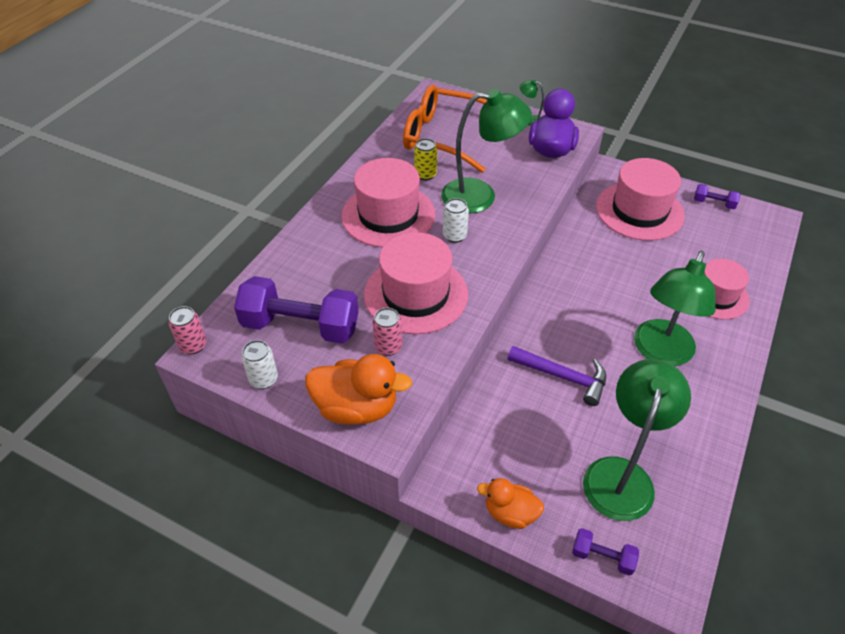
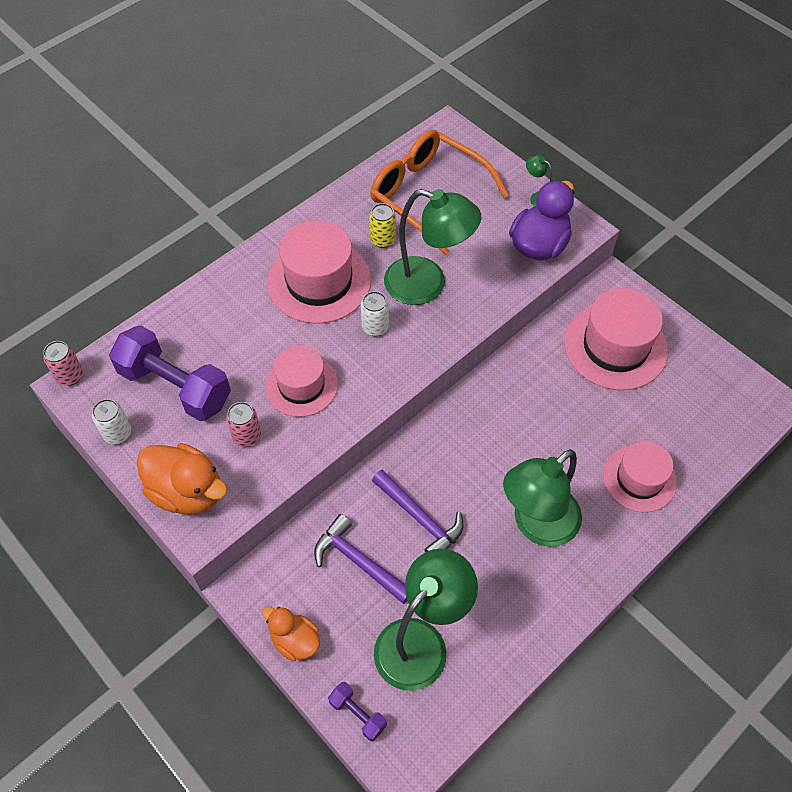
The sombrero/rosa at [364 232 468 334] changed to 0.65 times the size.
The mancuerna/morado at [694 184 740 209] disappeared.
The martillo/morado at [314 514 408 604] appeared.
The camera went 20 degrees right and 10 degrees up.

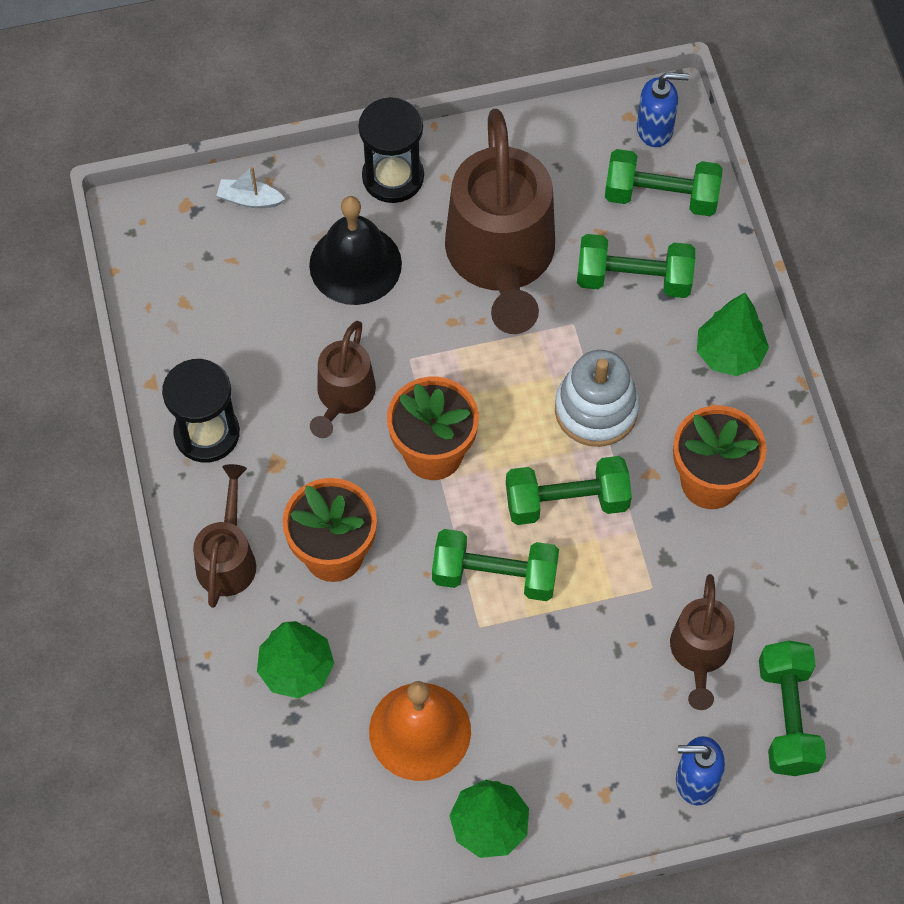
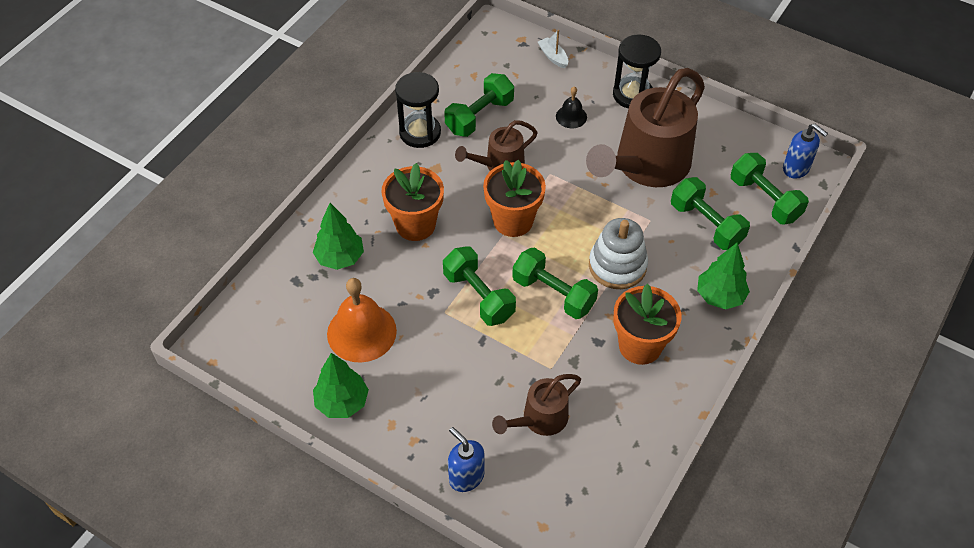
The regadera/marrón at [193 464 256 608] disappeared.
The campana/negro at [309 196 402 305] changed to 0.52 times the size.
The mancuerna/verde moved from [759 641 826 776] to [444 73 514 137].
The camera went 45 degrees right and 10 degrees down.

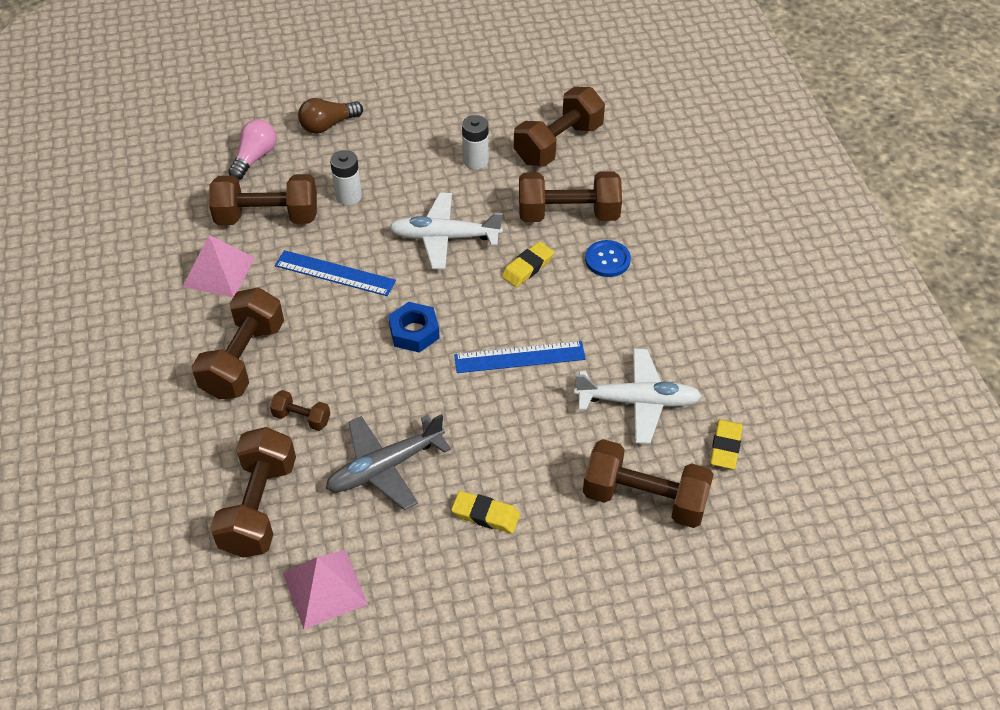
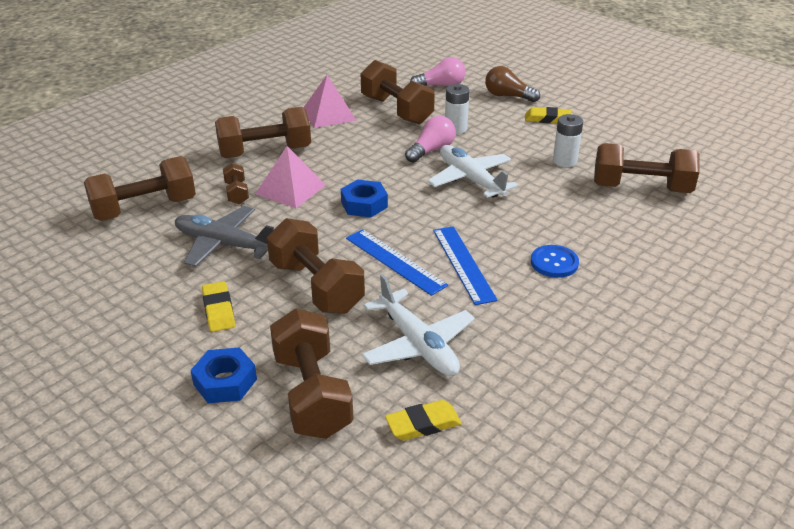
The regla/azul moved from [275 250 396 296] to [433 226 498 305].
The pirámide/rosa moved from [283 550 368 629] to [256 146 326 208].
The goma de borrar/amarillo moved from [502 241 554 287] to [525 107 571 123].
The mancuerna/marrón moved from [519 171 622 222] to [267 218 365 314].
The tuerca/azul at [190 347 257 403] appeared.
The bombilla/rosa at [405 116 456 163] appeared.
The camera went 55 degrees right and 15 degrees down.

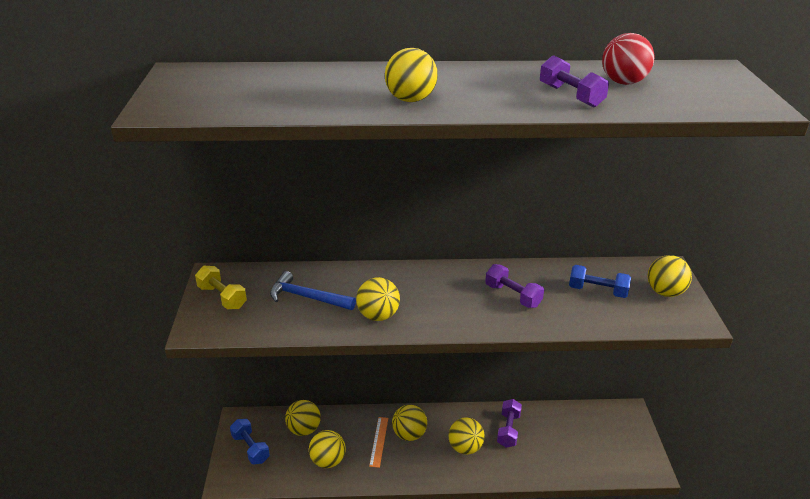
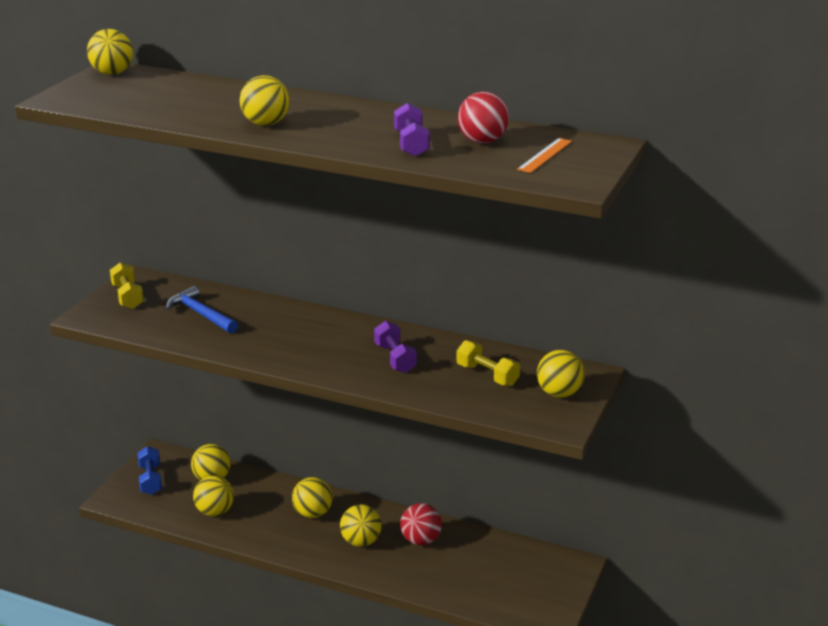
The pelota/amarillo moved from [356 277 400 321] to [87 29 133 75].
The regla/naranja moved from [369 417 388 468] to [517 138 572 173].
The mancuerna/morado at [497 399 522 448] was replaced by the pelota/rojo at [400 503 442 545].
The mancuerna/azul at [569 265 631 298] became the mancuerna/amarillo at [456 340 520 386].
The camera went 25 degrees right and 5 degrees down.

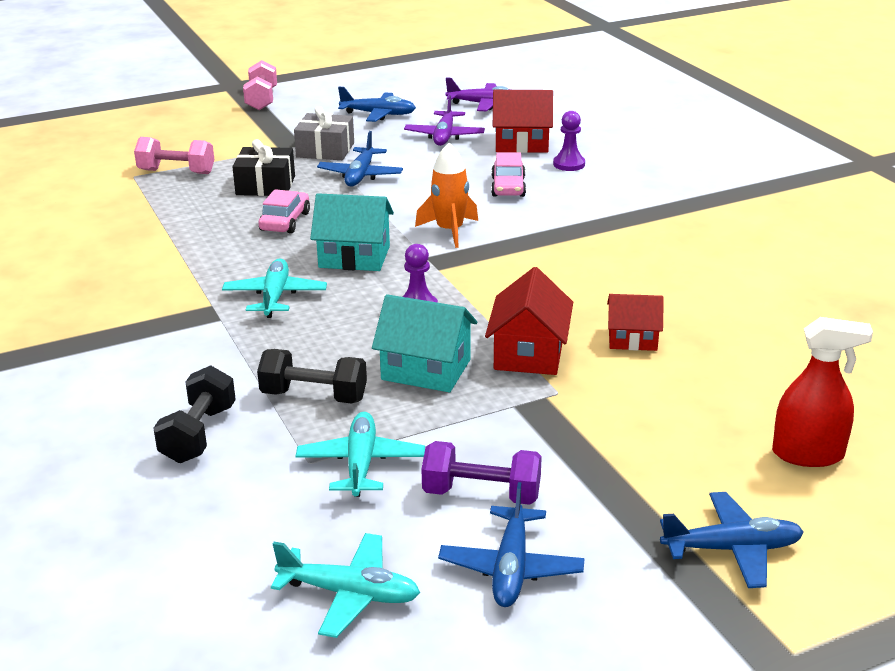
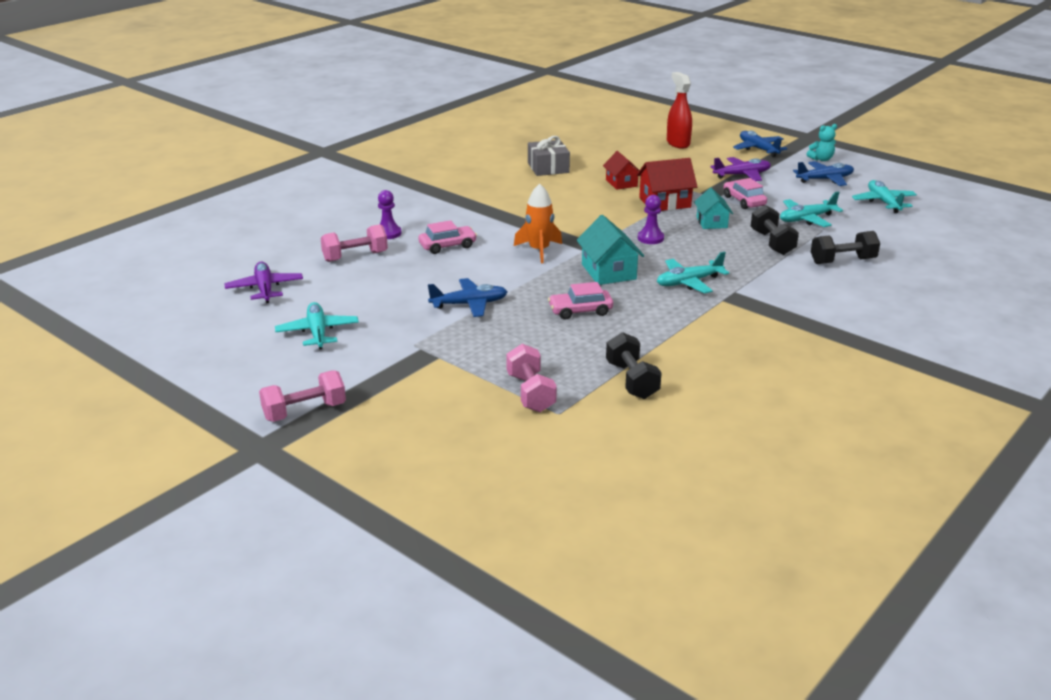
The regalo/negro at [232 139 295 196] disappeared.
The regalo/gris moved from [294 106 354 160] to [528 136 570 176].
The avión/azul at [338 87 416 122] became the avión/turquesa at [275 302 359 349].
The casa/turquesa at [372 294 477 392] changed to 0.67 times the size.
The avión/morado moved from [404 95 485 146] to [710 157 771 181].
The mancuerna/morado at [421 441 542 505] disappeared.
The casa/rojo at [493 90 553 153] was replaced by the mancuerna/rosa at [320 224 388 262].
The mancuerna/negro at [606 332 662 399] appeared.
The coche/rosa at [723 178 767 209] appeared.
The osito/turquesa at [807 124 837 161] appeared.
The camera went 115 degrees left and 0 degrees up.

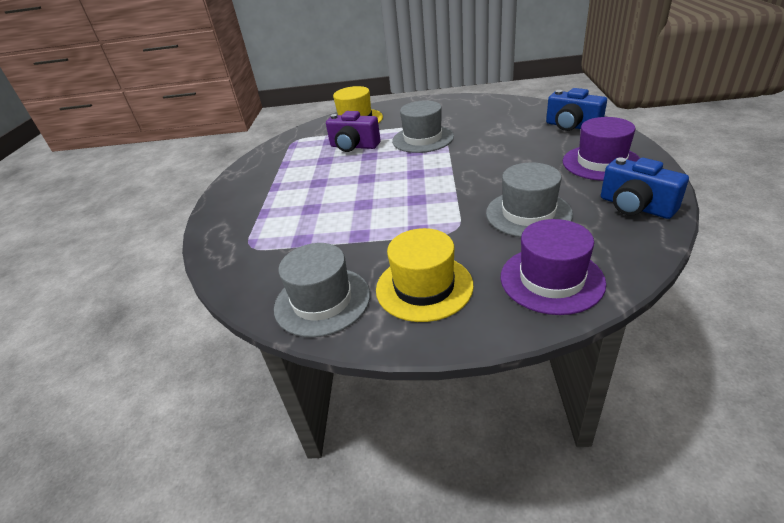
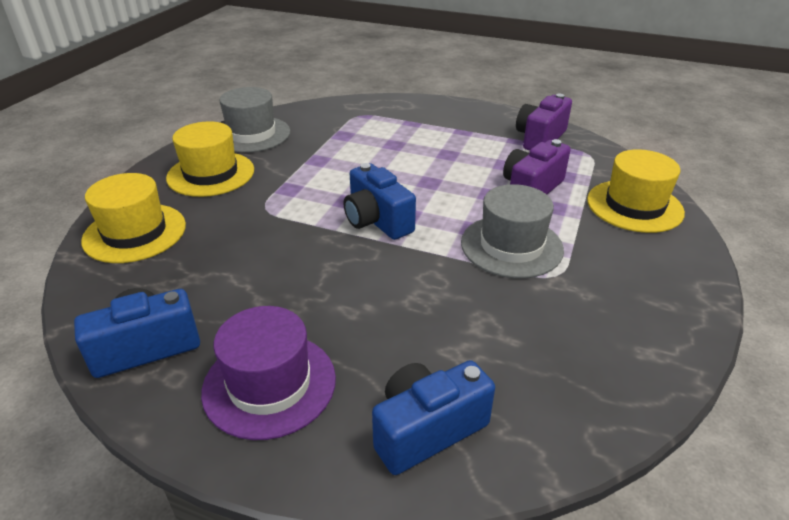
The sombrero/gris at [486 162 573 237] disappeared.
The sombrero/morado at [501 219 606 315] became the sombrero/amarillo at [81 173 186 263].
The cámara/azul at [344 163 416 240] appeared.
The cámara/morado at [516 93 572 151] appeared.
The camera went 105 degrees right and 0 degrees up.

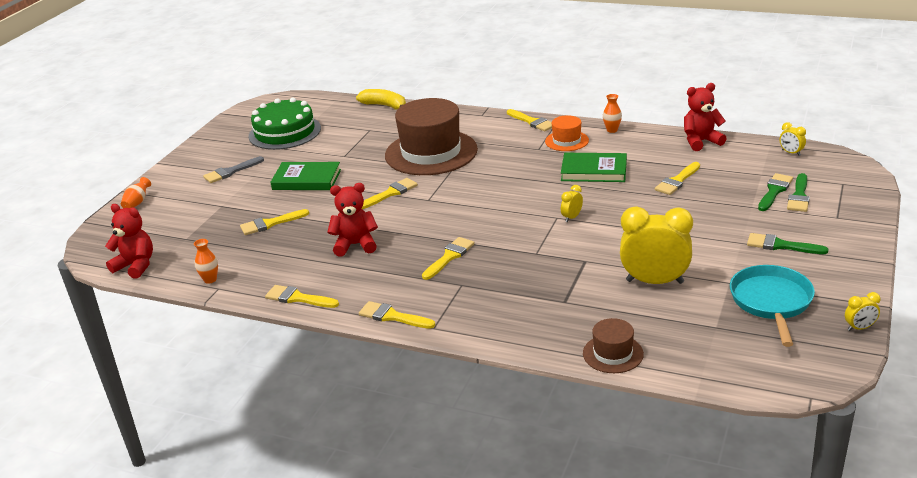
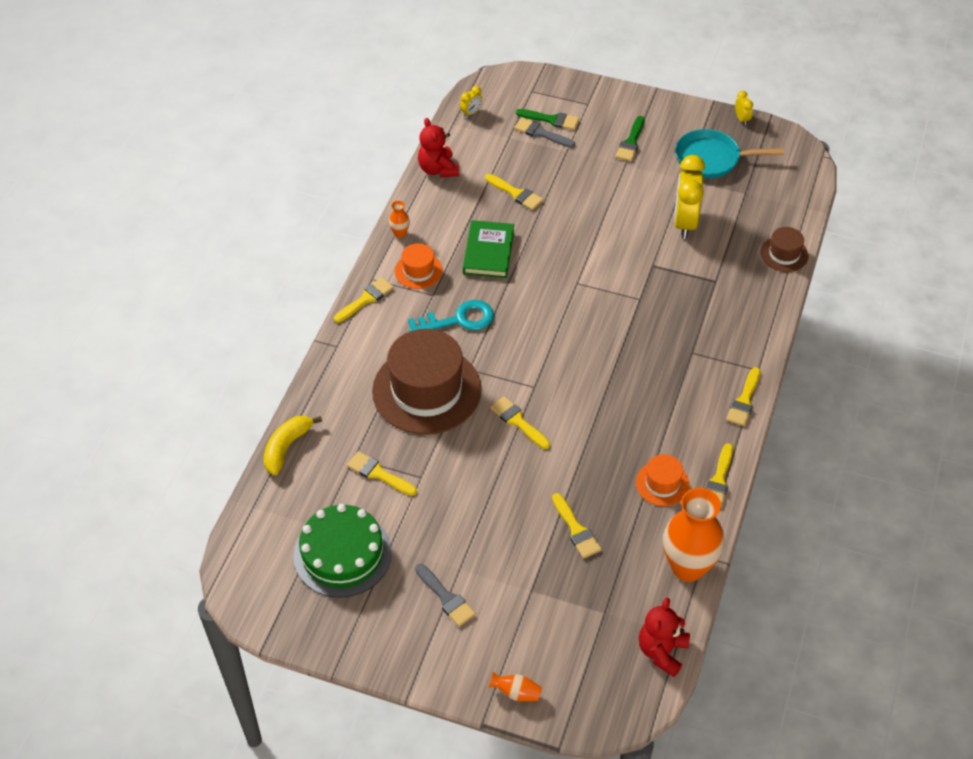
The florero/naranja at [194 239 218 284] changed to 2.44 times the size.
The libro/verde at [270 162 341 190] disappeared.
The osito/rojo at [327 183 378 257] disappeared.
The pincel/amarillo moved from [422 237 475 280] to [347 451 417 496].
The despertador/amarillo at [561 185 583 222] disappeared.
The pincel/verde at [758 173 793 211] became the pincel/gris at [514 117 575 148].
The llave/turquesa at [408 300 494 331] appeared.
The sombrero/naranja at [636 454 690 506] appeared.
The camera went 95 degrees left and 20 degrees up.

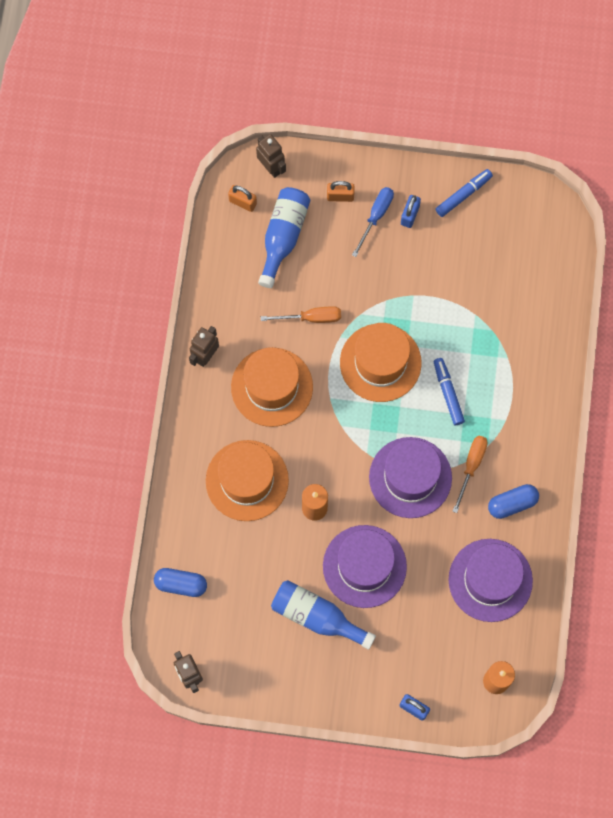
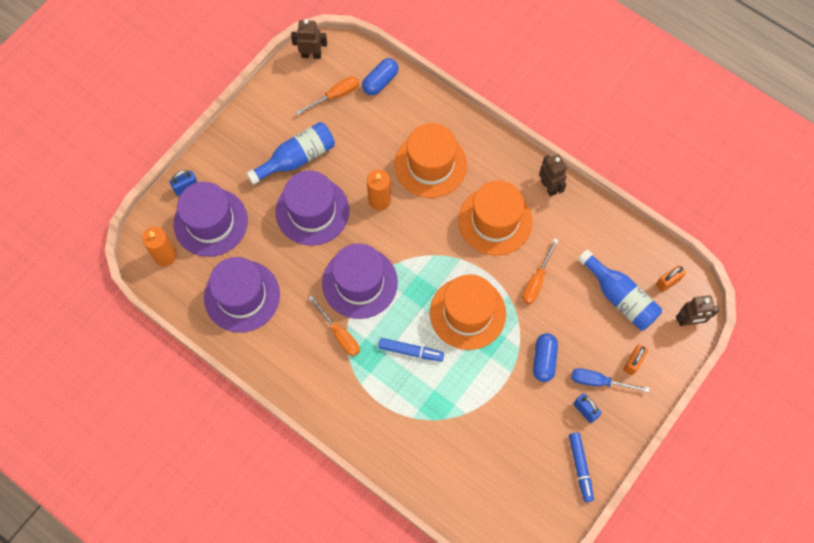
The destornillador/azul at [352 187 394 257] turned 135 degrees clockwise.
The cápsula/azul moved from [488 484 539 519] to [533 333 558 382].
The sombrero/morado at [174 182 248 257] appeared.
The destornillador/naranja at [296 76 359 115] appeared.
The camera went 120 degrees right and 5 degrees down.

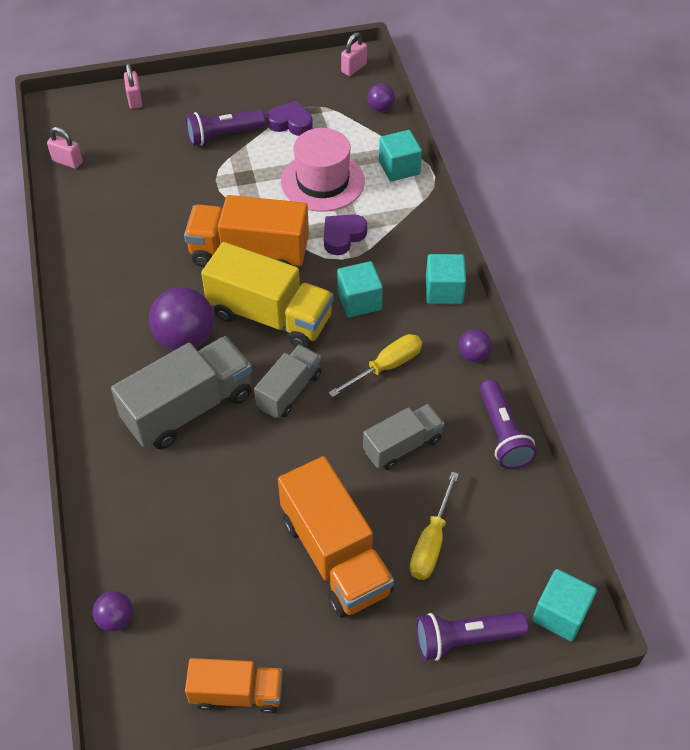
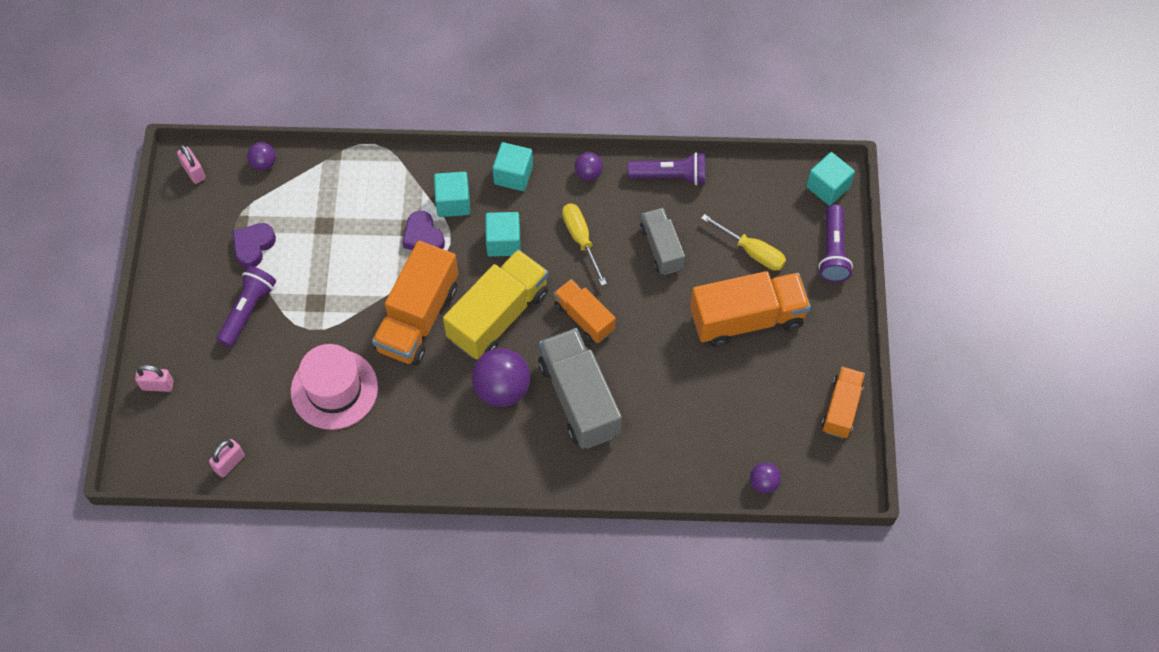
The lámpara de mano/morado at [186 110 266 146] turned 150 degrees counterclockwise.
The camión/gris at [254 345 321 418] became the camión/naranja at [554 279 616 343].
The sombrero/rosa moved from [281 128 365 212] to [291 344 378 430].
The cubo/turquesa moved from [379 130 422 182] to [434 172 470 217].
The camera went 75 degrees left and 10 degrees up.

